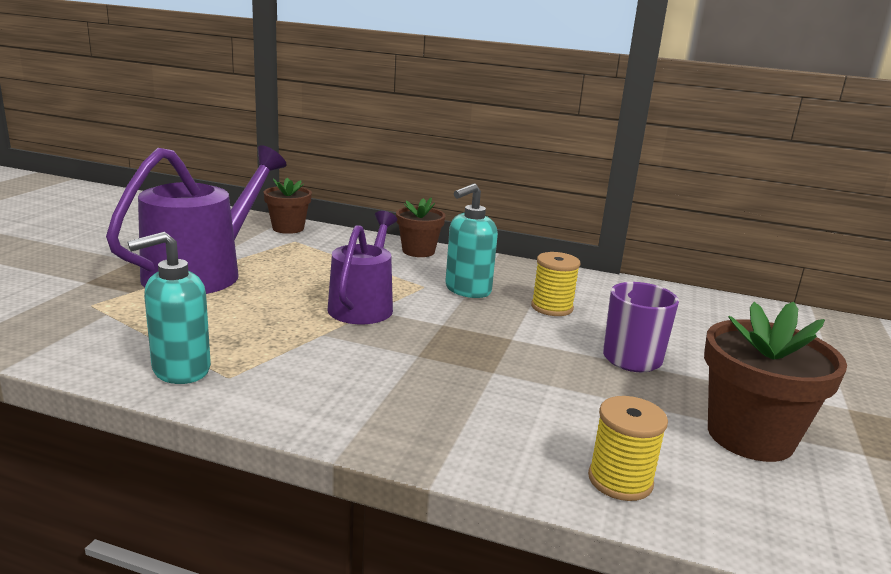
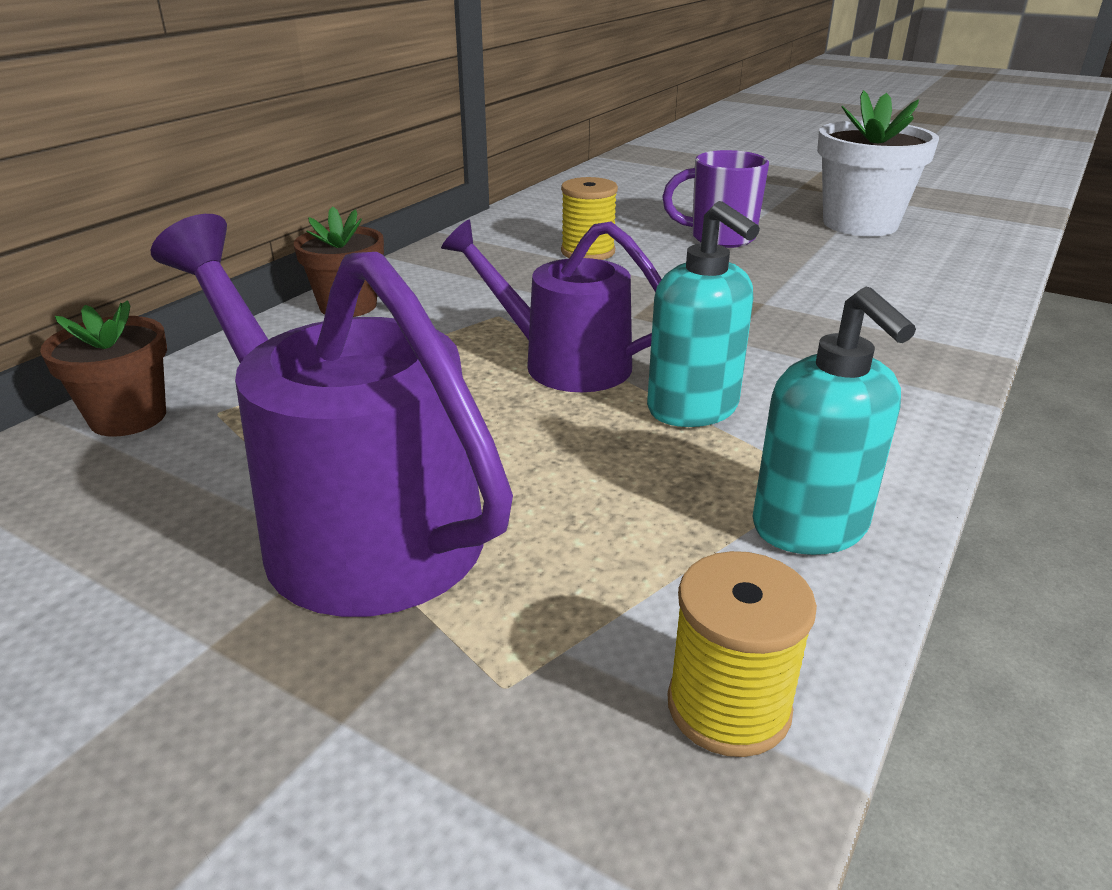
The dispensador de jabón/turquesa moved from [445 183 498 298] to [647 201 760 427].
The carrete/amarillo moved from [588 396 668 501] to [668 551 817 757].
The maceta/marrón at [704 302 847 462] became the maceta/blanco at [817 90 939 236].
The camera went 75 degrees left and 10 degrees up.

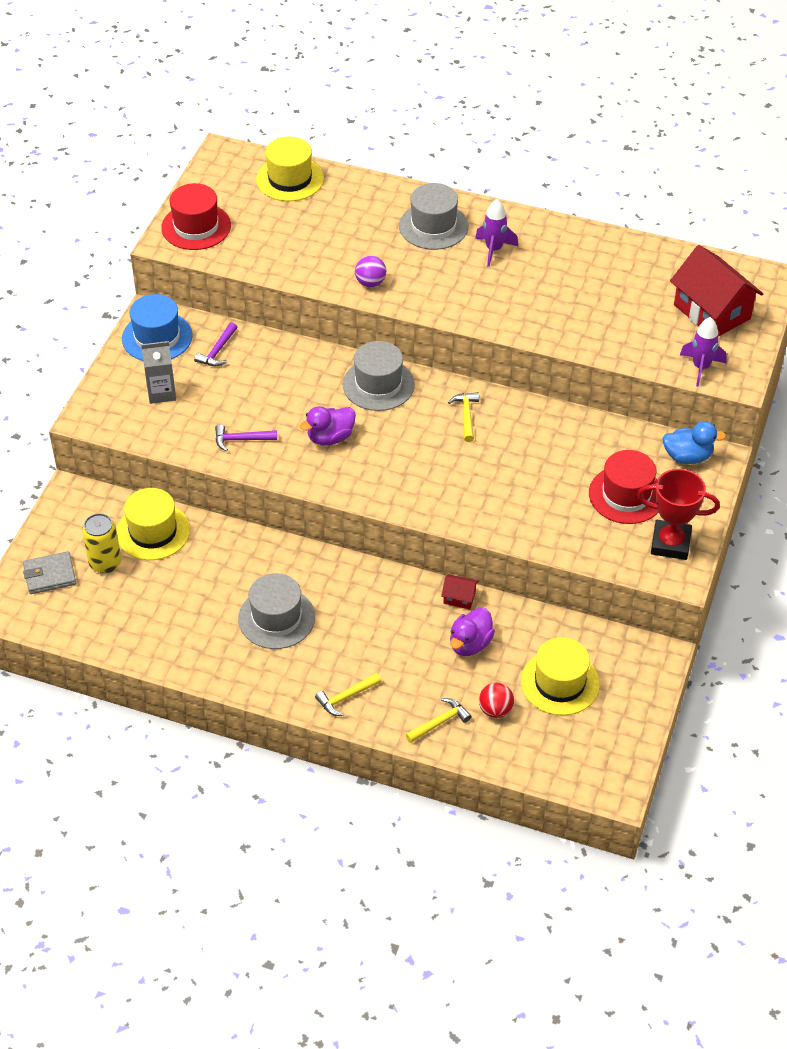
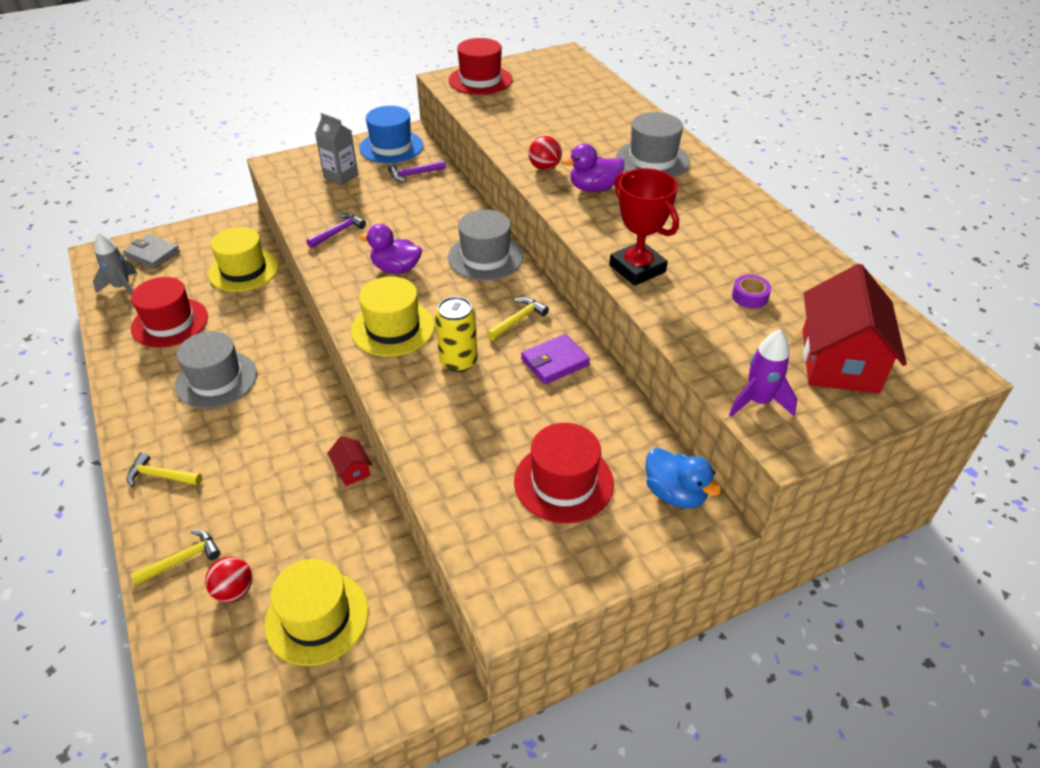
The lata/amarillo moved from [82 513 121 573] to [435 297 478 372].
The martillo/morado at [215 424 277 451] turned 90 degrees clockwise.
The sombrero/amarillo moved from [256 137 324 201] to [351 277 435 357].
The pelota/morado at [355 255 386 287] became the pelota/rojo at [529 136 562 170].
The martillo/amarillo at [405 698 472 743] turned 45 degrees counterclockwise.
The pato/morado moved from [450 607 495 656] to [561 144 624 192].
The cohete/morado at [475 199 518 267] disappeared.
The trofeo/rojo moved from [637 469 720 560] to [609 168 679 286].
The cohete/gris at [93 233 137 295] appeared.
The sombrero/rojo at [131 277 208 348] appeared.
The cartera/morado at [521 334 590 385] appeared.
The cinta adhesiva/morado at [732 275 771 309] appeared.
The camera went 45 degrees right and 5 degrees down.

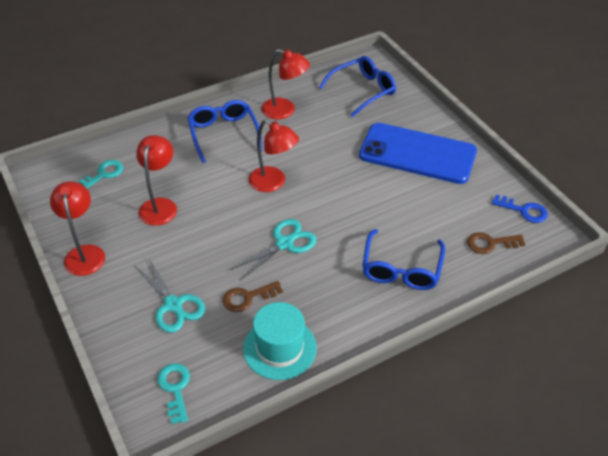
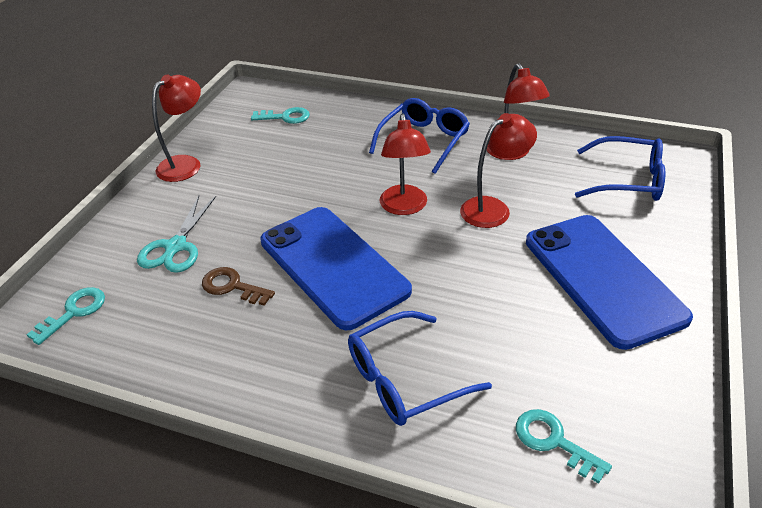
The lámpara/rojo moved from [136 135 177 226] to [460 113 537 228].
The tijeras/turquesa at [229 219 317 281] was replaced by the móvil/azul at [260 207 412 330].
The sombrero/turquesa at [243 302 317 380] disappeared.
The llave/marrón at [467 232 525 254] became the llave/turquesa at [516 409 612 484].
The llave/azul at [492 195 548 223] disappeared.
The camera went 50 degrees right and 5 degrees down.

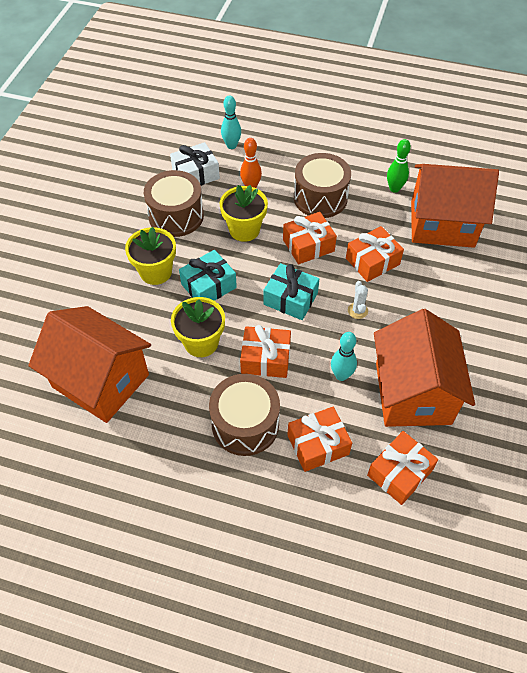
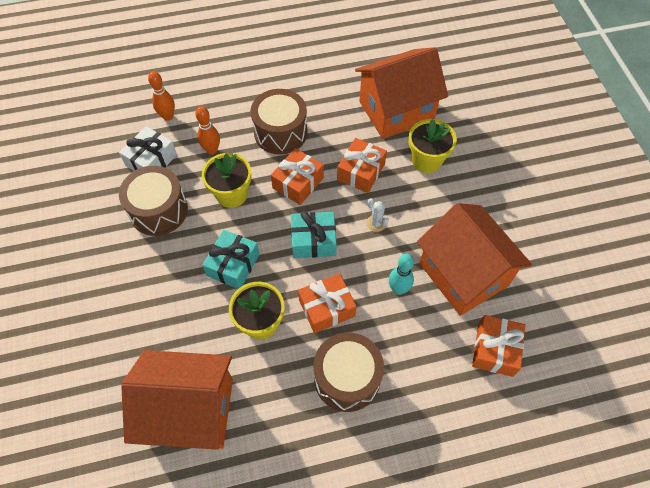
The maceta/amarillo moved from [125 227 176 285] to [409 119 457 173].
The bolo/turquesa at [221 95 241 149] became the bolo/naranja at [148 71 175 121].
The regalo/naranja at [287 406 352 472] disappeared.
The bolo/verde at [387 139 411 193] disappeared.
The camera went 30 degrees left and 5 degrees up.

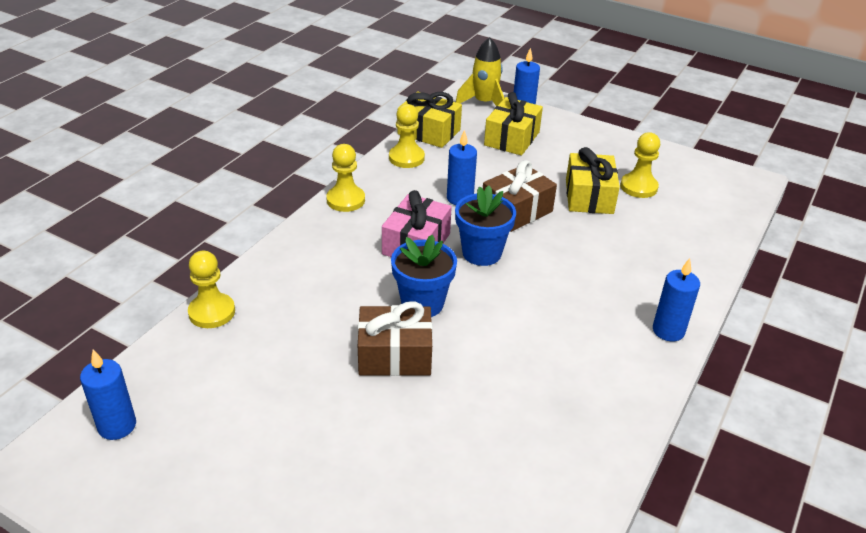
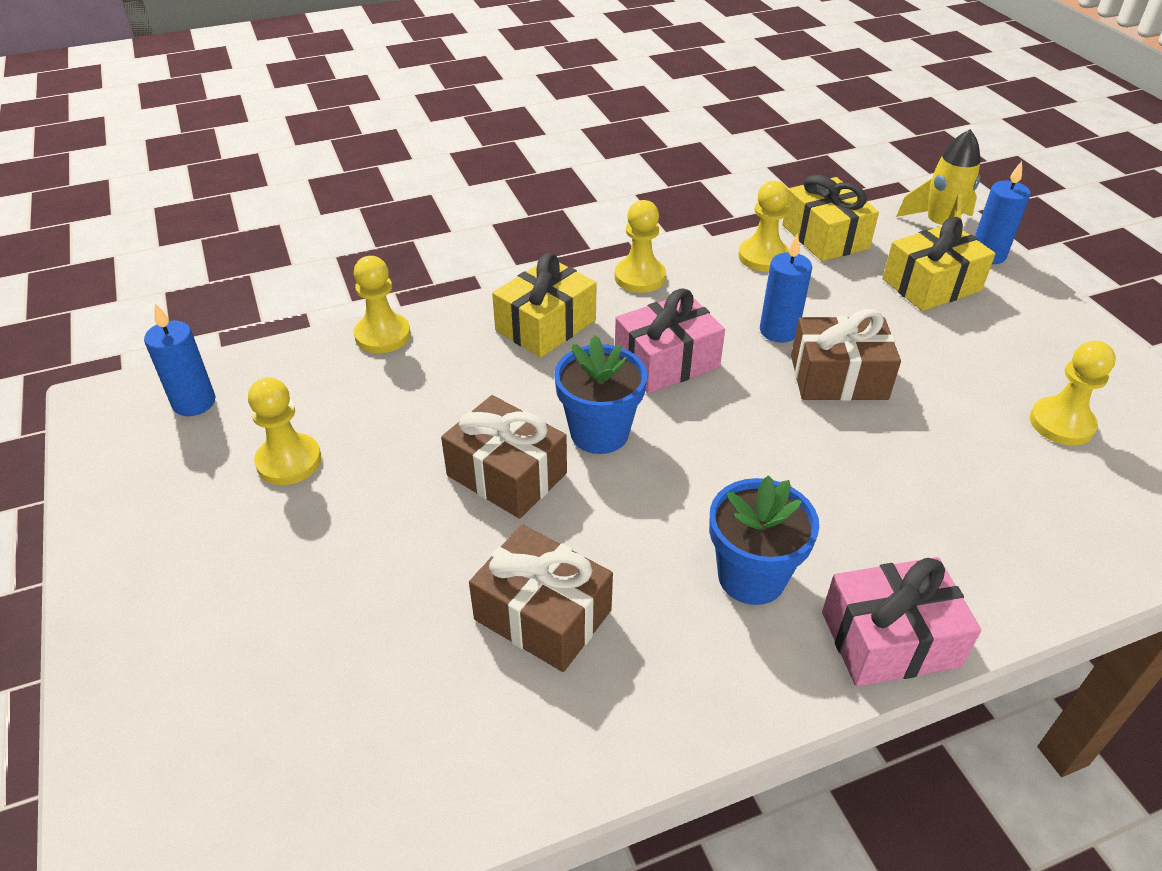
The maceta/azul moved from [455 186 516 266] to [709 475 819 605].
The regalo/amarillo moved from [566 147 620 214] to [492 253 597 358].
The vela/azul at [653 258 700 341] was replaced by the regalo/rosa at [822 557 981 687].
The peón/amarillo at [248 377 321 485] appeared.
The regalo/marrón at [469 524 613 672] appeared.
The camera went 40 degrees right and 5 degrees up.

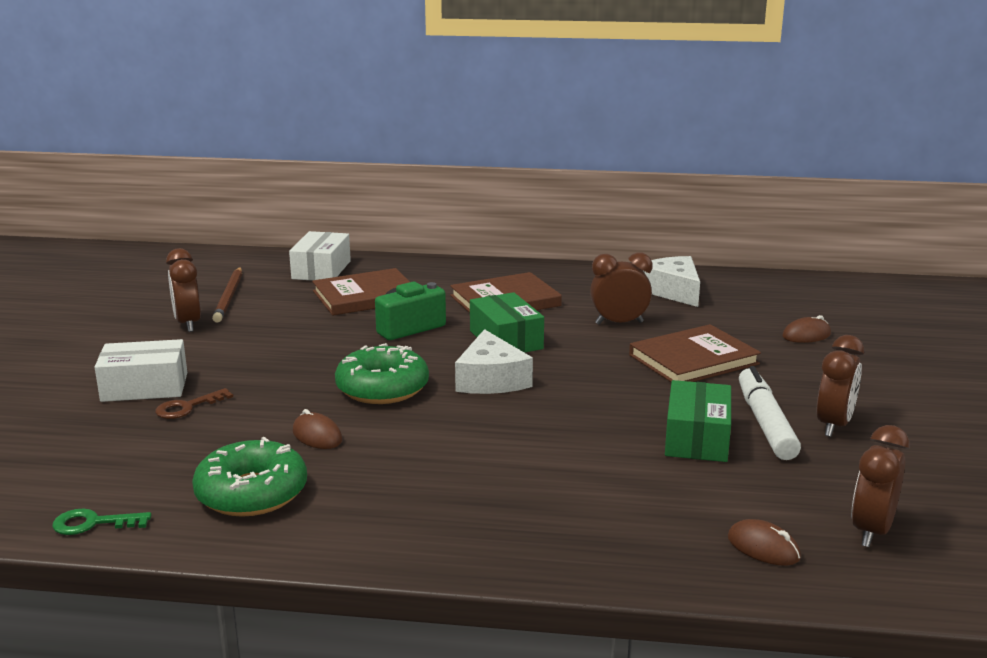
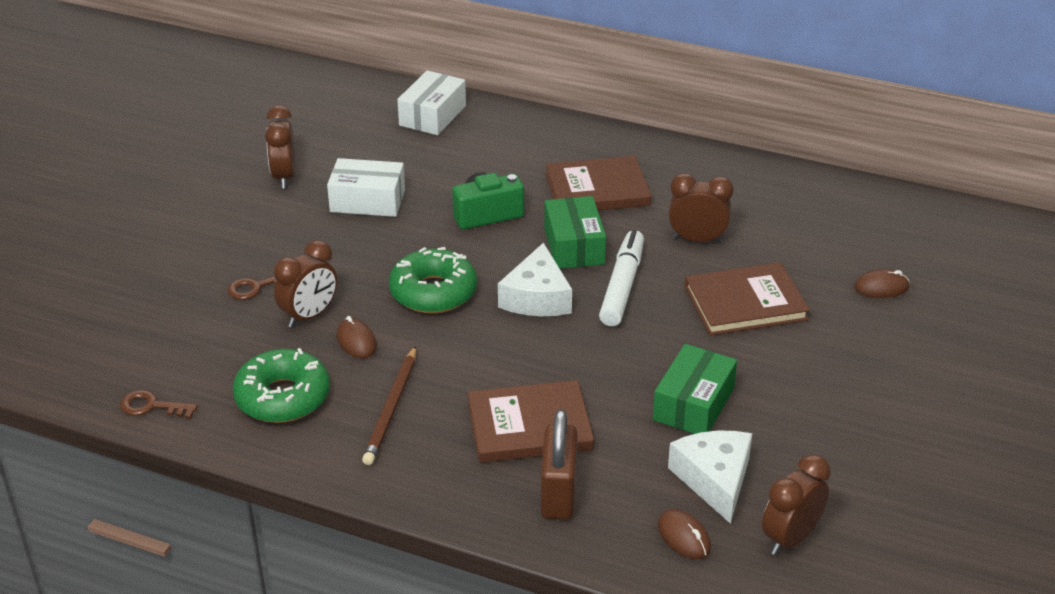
The llave/verde at [52 509 152 535] became the llave/marrón at [120 390 198 419].
The caja/blanco moved from [95 339 187 402] to [327 158 405 217].
The lápiz/marrón moved from [212 267 242 323] to [362 346 416 465].
The libro/marrón moved from [312 268 410 315] to [468 380 594 463].
The queso/blanco moved from [642 256 700 307] to [668 431 753 524].
The rotulador/blanco moved from [739 366 801 460] to [599 230 644 326].
The despertador/marrón moved from [817 335 864 437] to [274 240 337 328].
The candado/marrón at [541 409 578 520] appeared.
The camera went 15 degrees right and 15 degrees up.

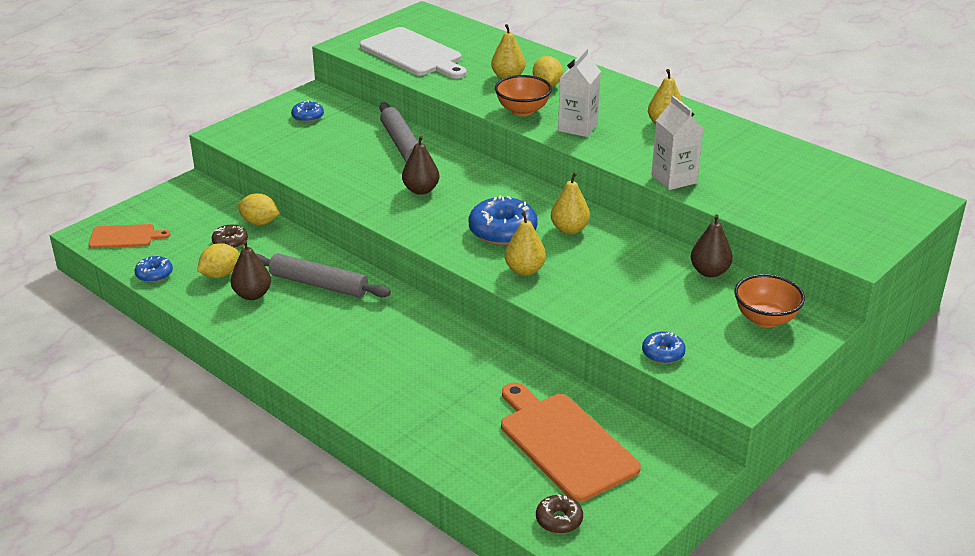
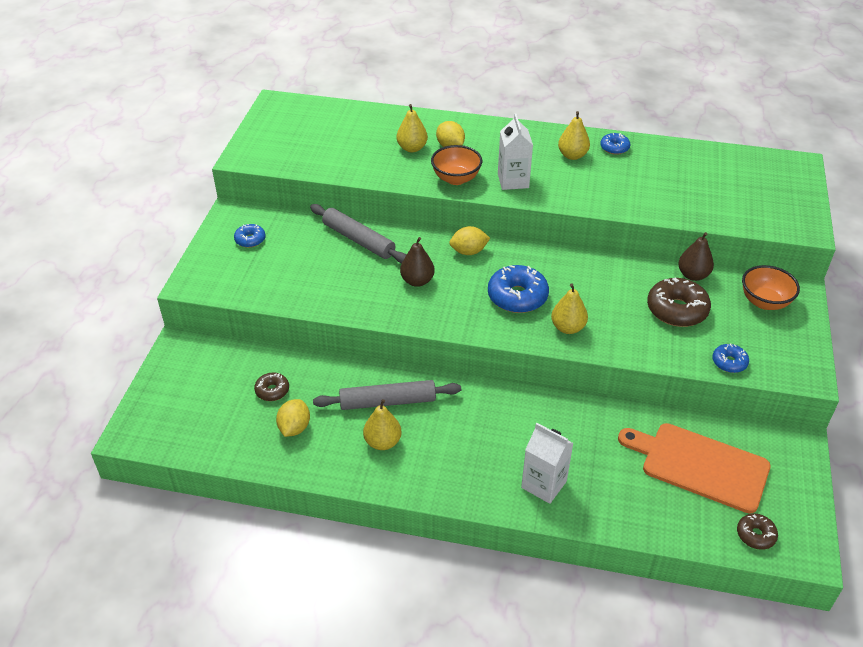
The tabla de cortar/naranja at [88 224 171 248] disappeared.
The rosquilla/azul moved from [135 256 173 283] to [600 133 630 155].
The pera/marrón at [230 240 271 300] disappeared.
The limón/amarillo moved from [238 193 280 225] to [449 226 490 255].
The tabla de cortar/blanco at [360 27 467 79] disappeared.
The pera/amarillo moved from [551 172 590 234] to [363 399 402 450].
The cartón de leche/blanco moved from [651 96 704 190] to [521 423 574 504].
The rosquilla/marrón at [647 278 711 327] appeared.
The camera went 30 degrees left and 10 degrees up.

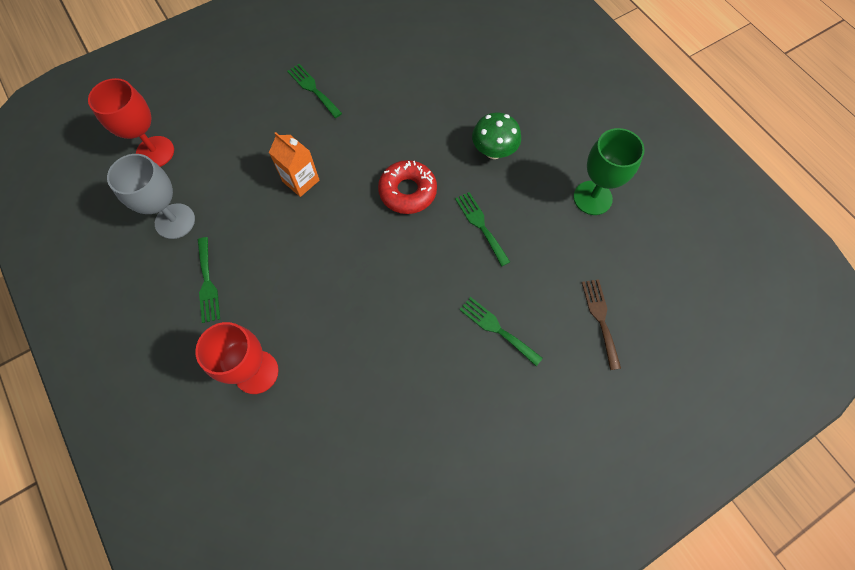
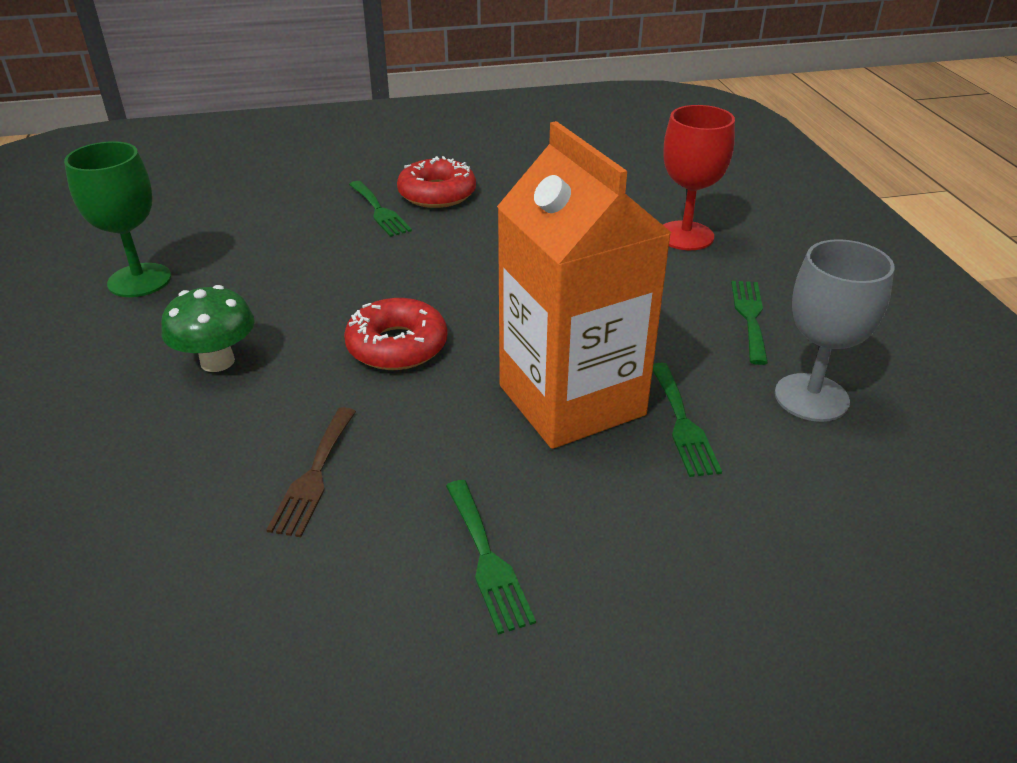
The copa/rojo at [88 78 174 167] disappeared.
The cartón de leche/naranja at [269 132 319 197] changed to 2.15 times the size.
The tenedor/verde moved from [455 192 510 267] to [653 363 722 477].
The tenedor/marrón moved from [582 279 621 370] to [266 407 356 537].
The rosquilla/rojo at [397 156 476 208] appeared.
The camera went 160 degrees left and 30 degrees down.

